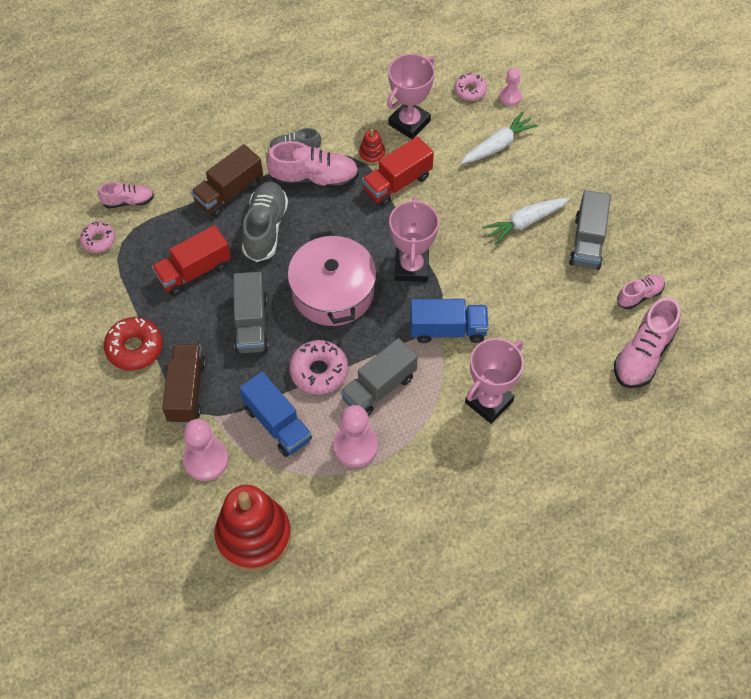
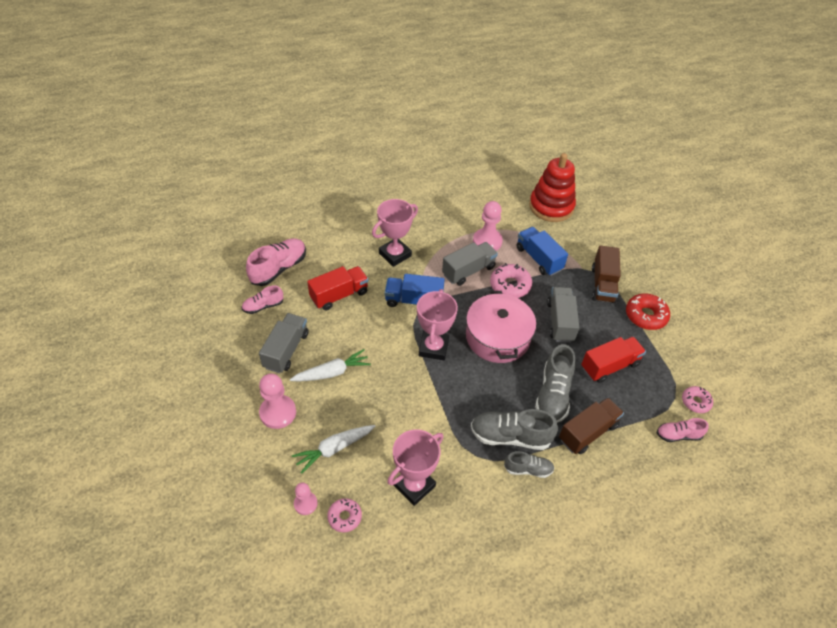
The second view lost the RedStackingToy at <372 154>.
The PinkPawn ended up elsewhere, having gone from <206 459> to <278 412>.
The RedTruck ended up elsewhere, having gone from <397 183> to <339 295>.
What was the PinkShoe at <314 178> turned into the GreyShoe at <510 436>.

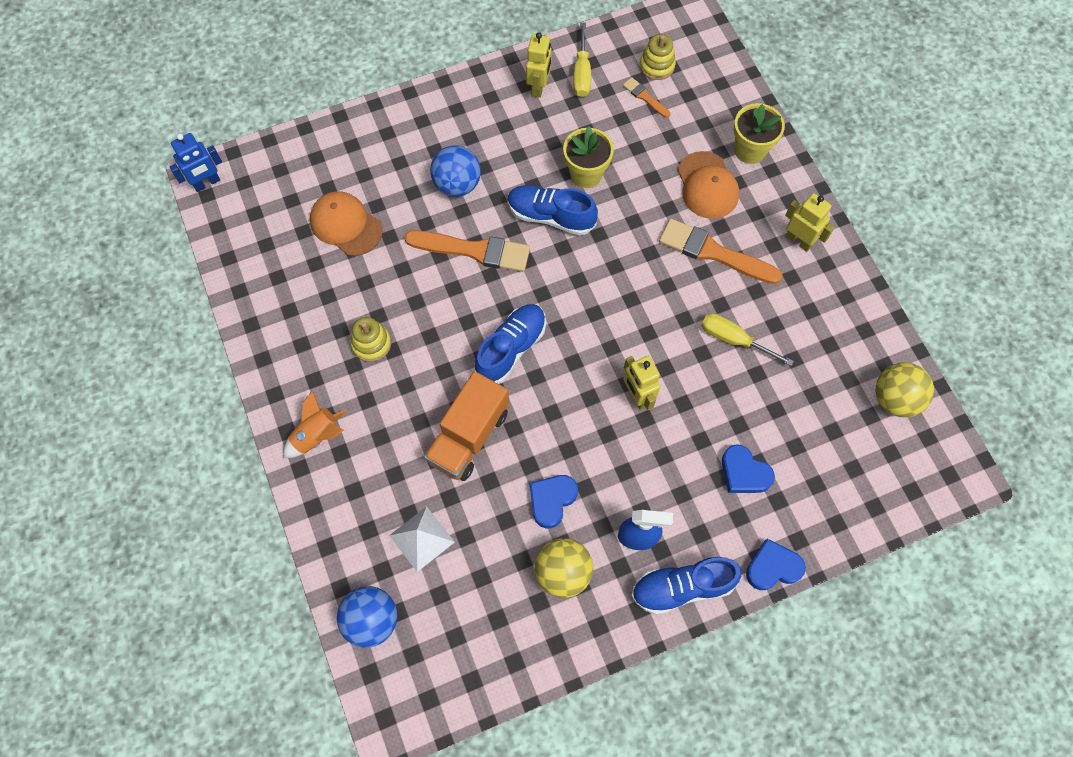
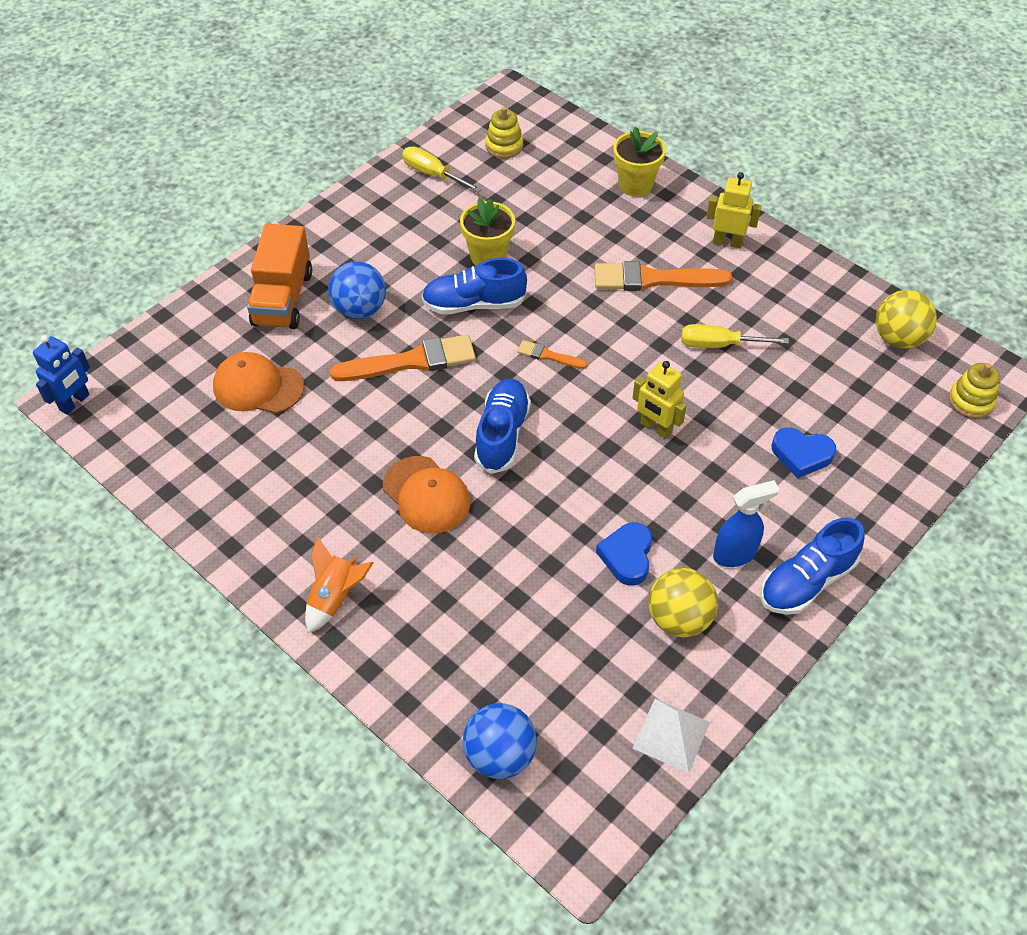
The second view lost the YellowRobot at <539 87>.
The second view lost the BlueHeart at <773 567>.
The YellowStackingToy ended up elsewhere, having gone from <371 344> to <971 401>.
The WhitePyramid ended up elsewhere, having gone from <422 538> to <671 735>.
The OrangeTruck ended up elsewhere, having gone from <468 436> to <283 298>.
The OrangeBrush ended up elsewhere, having gone from <645 97> to <549 356>.
The OrangeCap ended up elsewhere, having gone from <707 185> to <426 495>.
The YellowScrewdriver at <582 73> ended up facing another way, 150 degrees clockwise from before.

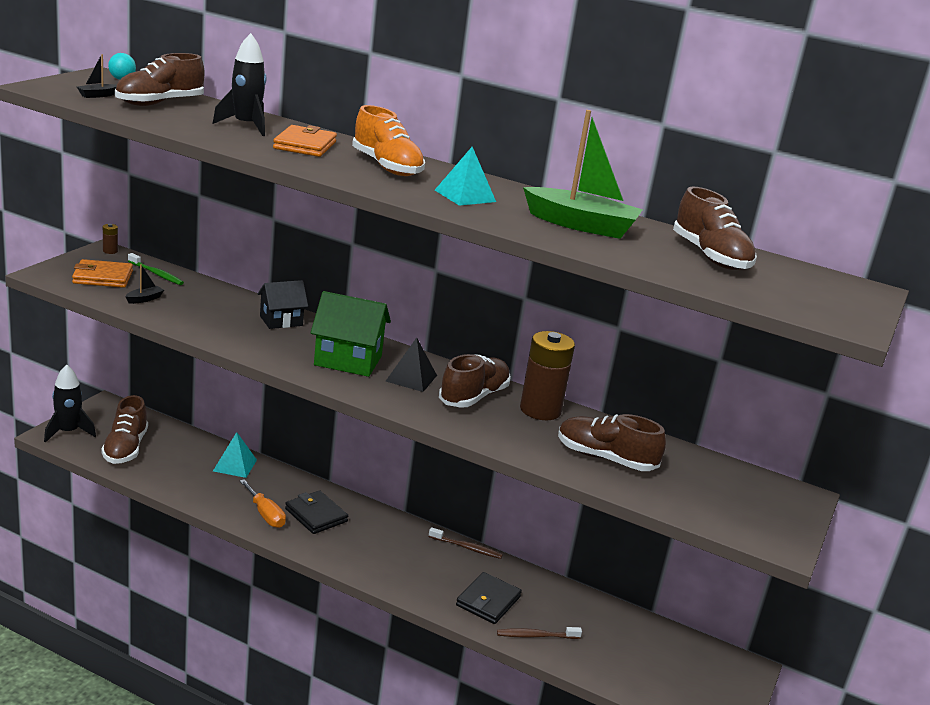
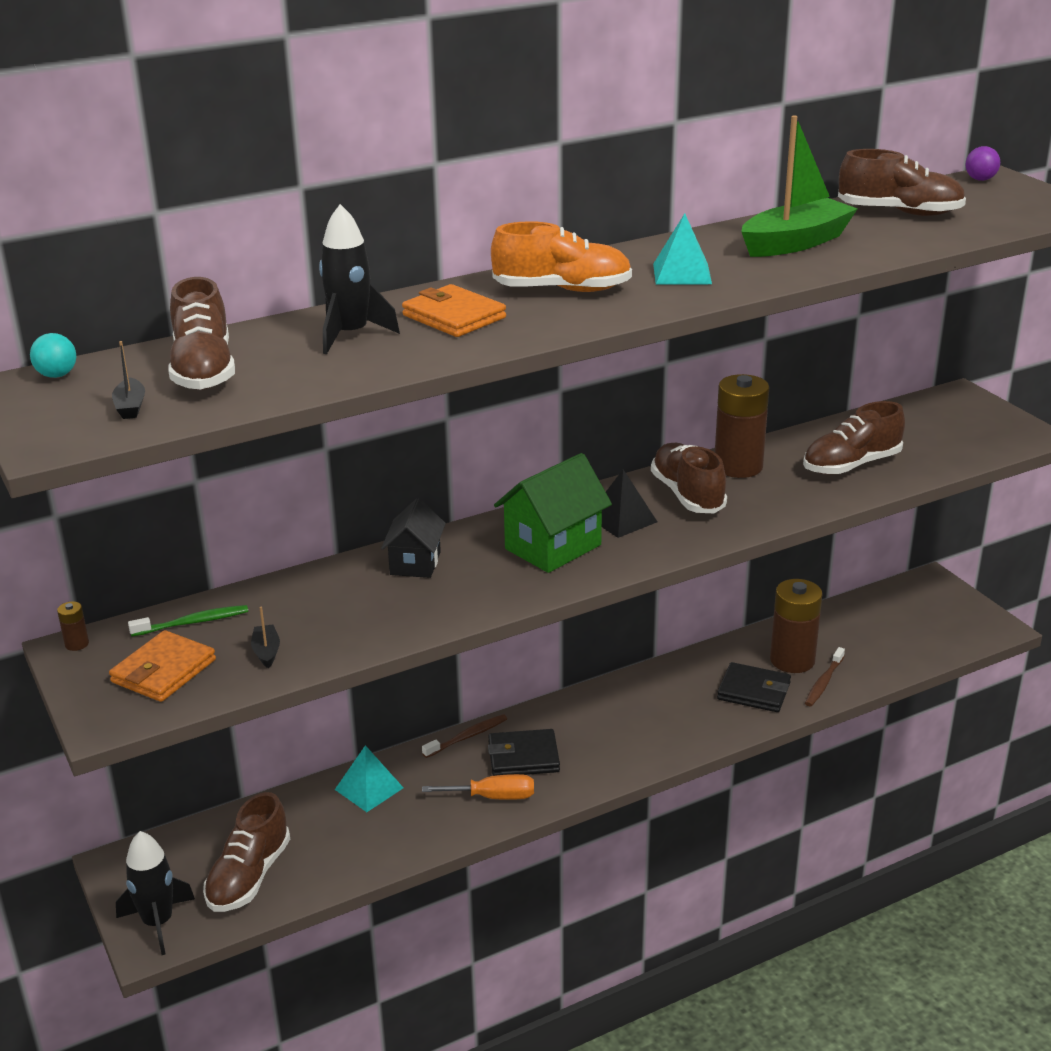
The second view gained the BrownBattery at <792 660>.
The second view gained the PurpleBall at <980 179>.
The BrownToothbrush ended up elsewhere, having gone from <466 547> to <467 737>.
The BrownShoe at <125 448> ended up facing another way, 75 degrees clockwise from before.
The BlackWallet at <488 601> ended up facing another way, 45 degrees counterclockwise from before.

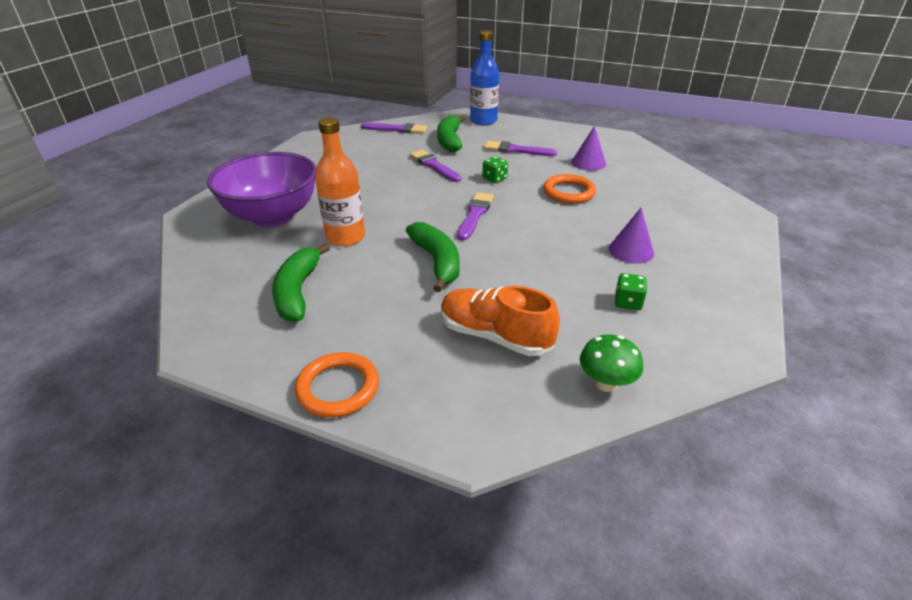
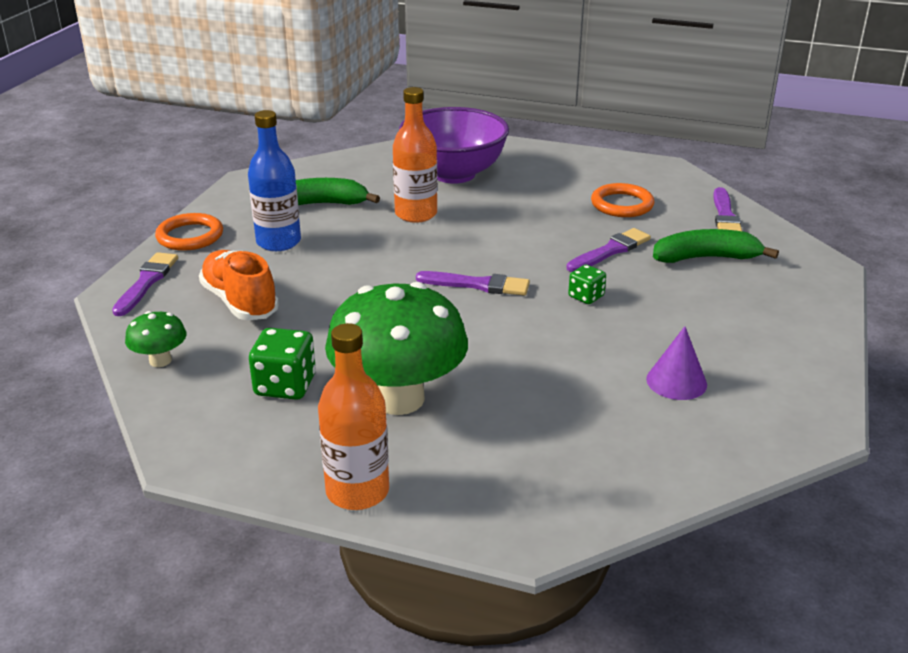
The second view lost the GreenBanana at <437 262>.
The second view gained the OrangeBottle at <357 491>.
The BlueBottle ended up elsewhere, having gone from <483 121> to <278 242>.
The PurpleBrush ended up elsewhere, having gone from <516 150> to <146 282>.
The OrangeRing ended up elsewhere, having gone from <569 192> to <622 204>.
Where the PurpleCone stood at <631 251>, the GreenMushroom came to stand at <398 399>.
The OrangeShoe at <495 336> ended up facing another way, 60 degrees counterclockwise from before.
The size of the GreenDice at <628 302> changed by a factor of 1.65.

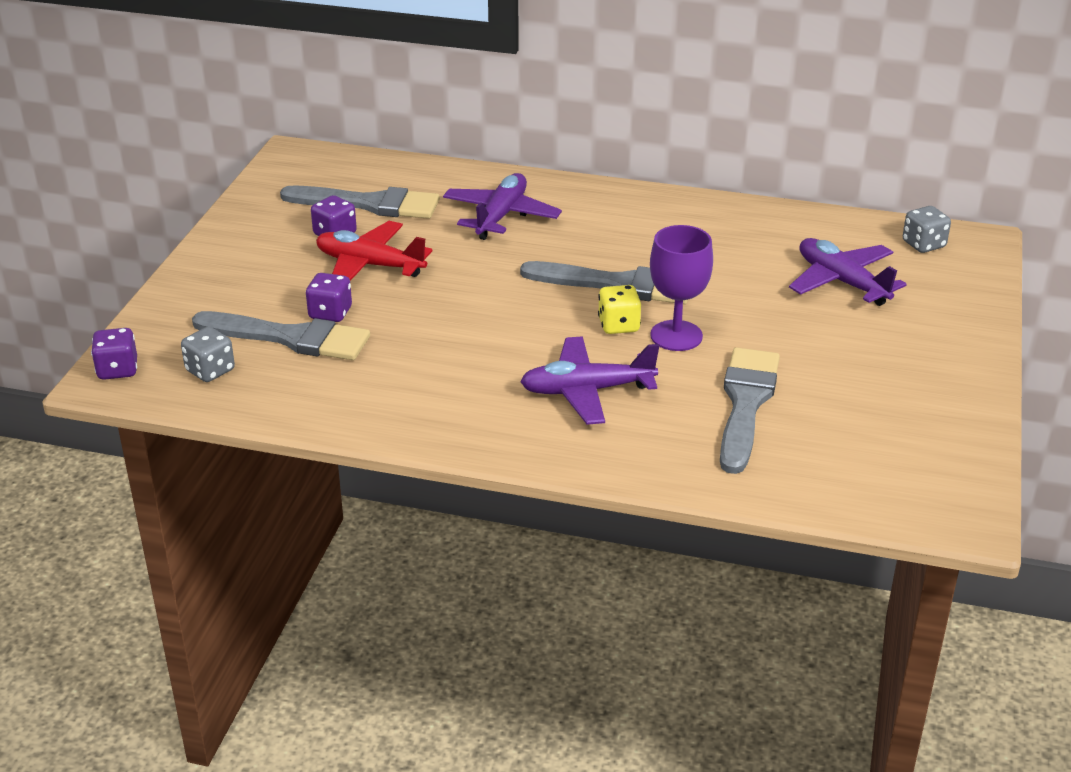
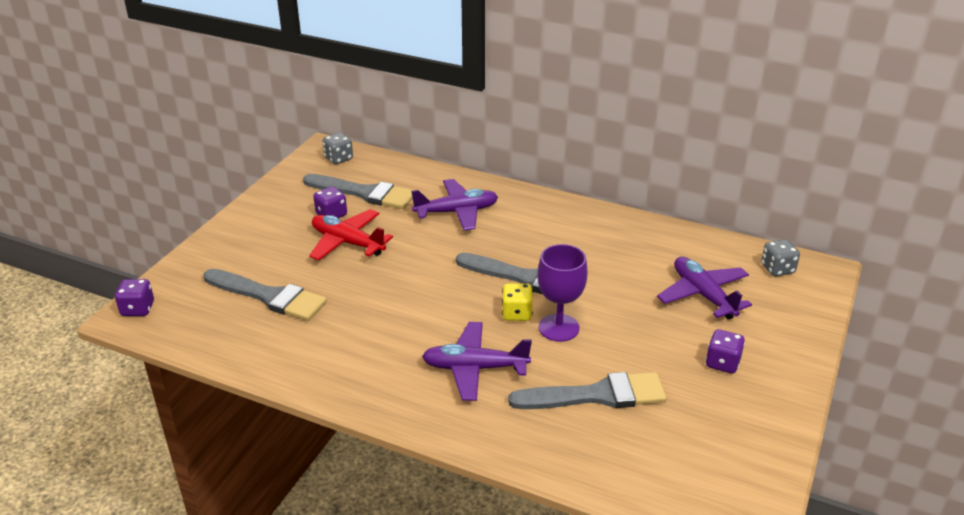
The GreyDice ended up elsewhere, having gone from <210 371> to <338 158>.
The PurpleDice ended up elsewhere, having gone from <330 313> to <722 363>.
The PurplePlane at <501 216> ended up facing another way, 45 degrees clockwise from before.
The GreyBrush at <745 404> ended up facing another way, 60 degrees clockwise from before.

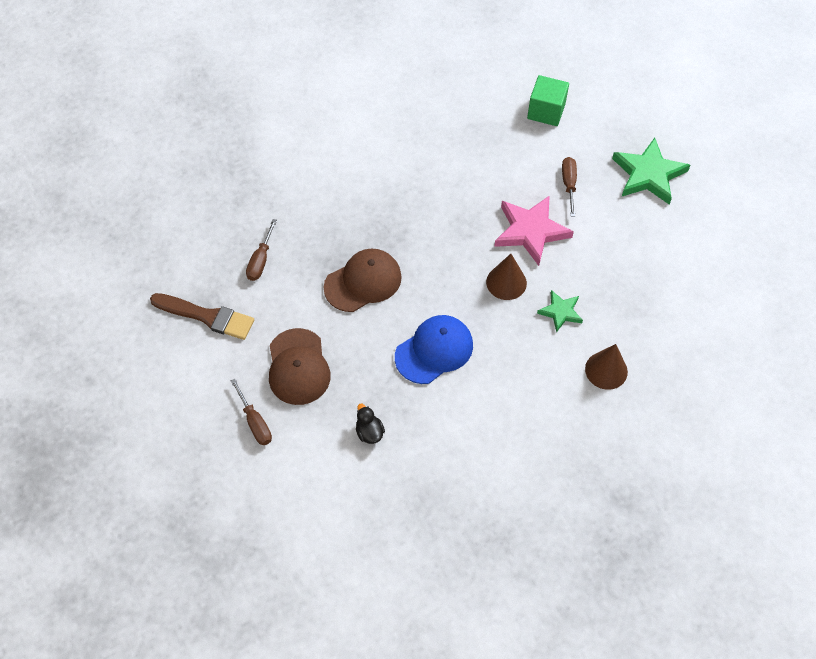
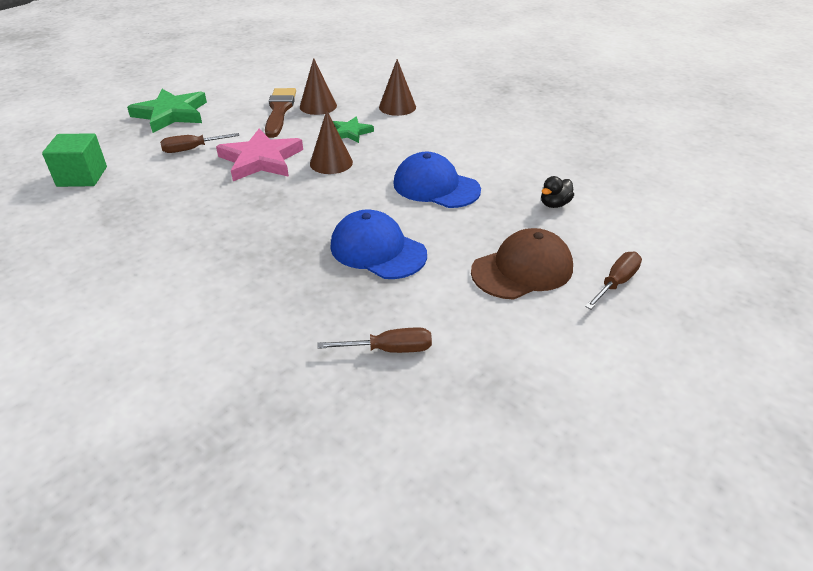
The second view gained the BrownCone at <318 106>.
The BrownBrush ended up elsewhere, having gone from <207 316> to <279 111>.
What was the BrownCap at <363 282> turned into the BlueCap at <377 250>.

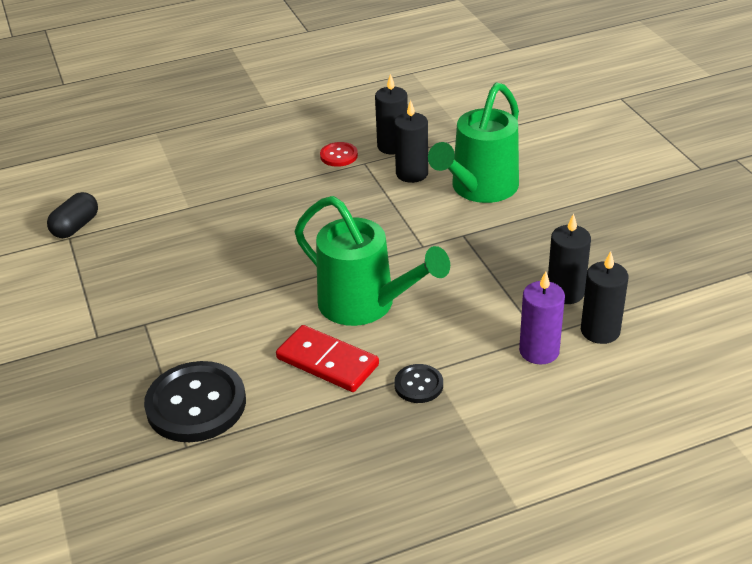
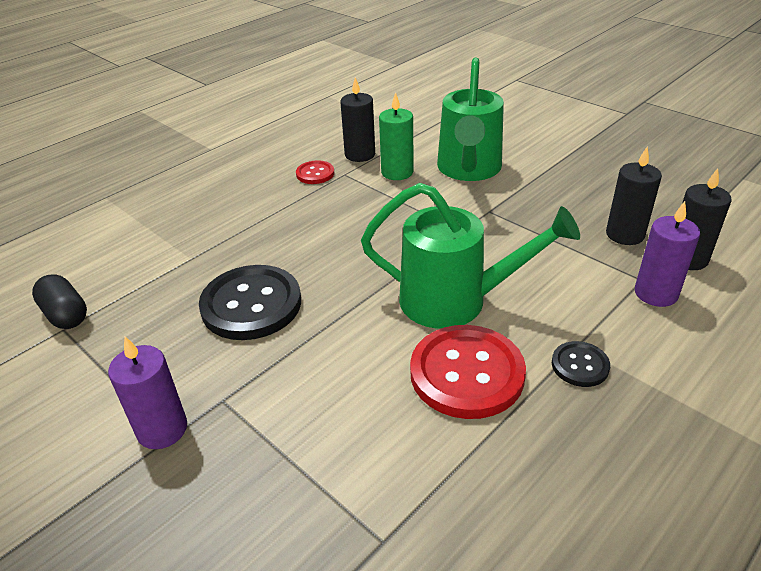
The second view gained the PurpleCandle at <162 429>.
The BlackButton ended up elsewhere, having gone from <196 404> to <251 304>.
Where the RedDomino stood at <327 362>, the RedButton came to stand at <467 373>.
What was the BlackCandle at <412 174> turned into the GreenCandle at <397 172>.
The BlackCapsule at <76 227> ended up facing another way, 45 degrees counterclockwise from before.

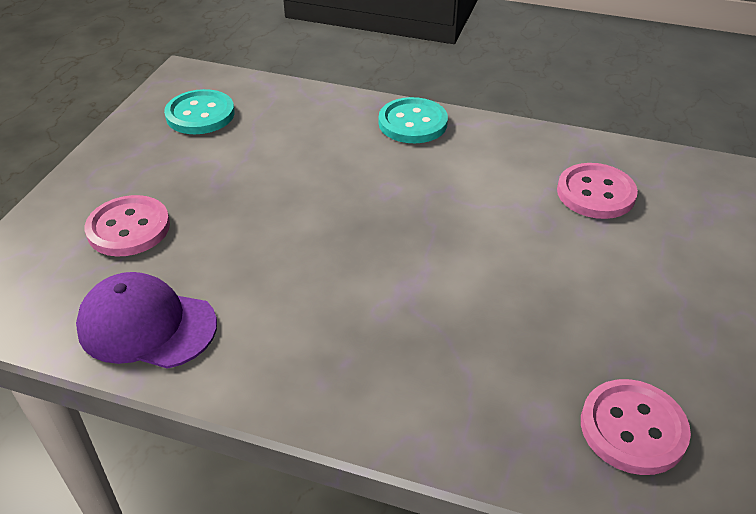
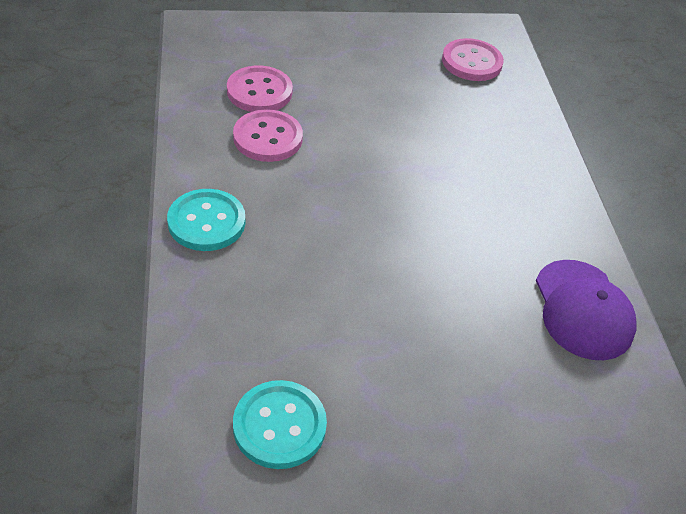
The PinkButton ended up elsewhere, having gone from <128 228> to <268 138>.

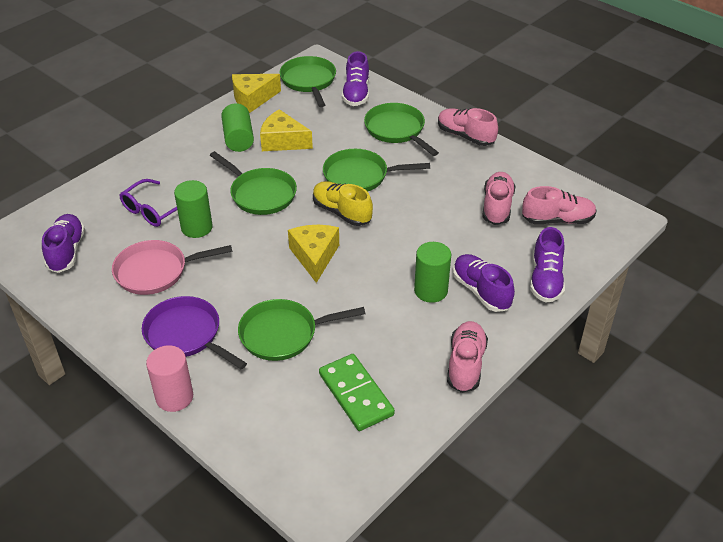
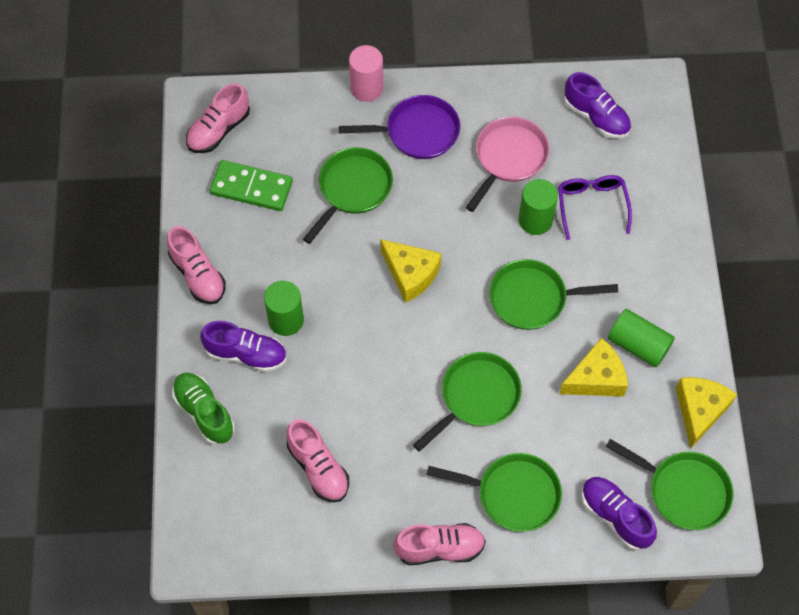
The second view lost the YellowShoe at <342 212>.
The PinkShoe ended up elsewhere, having gone from <557 220> to <218 130>.
What was the PurpleShoe at <545 280> turned into the GreenShoe at <204 412>.

